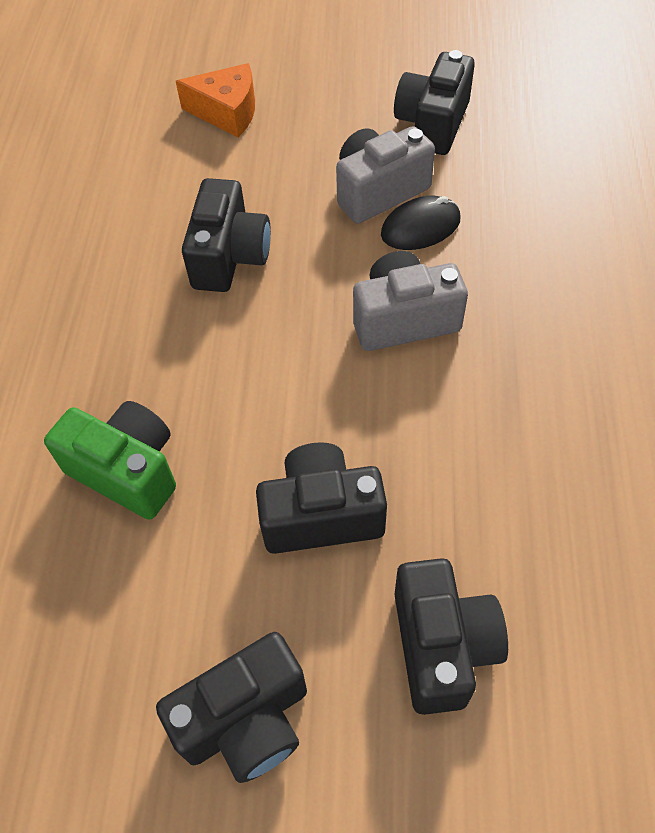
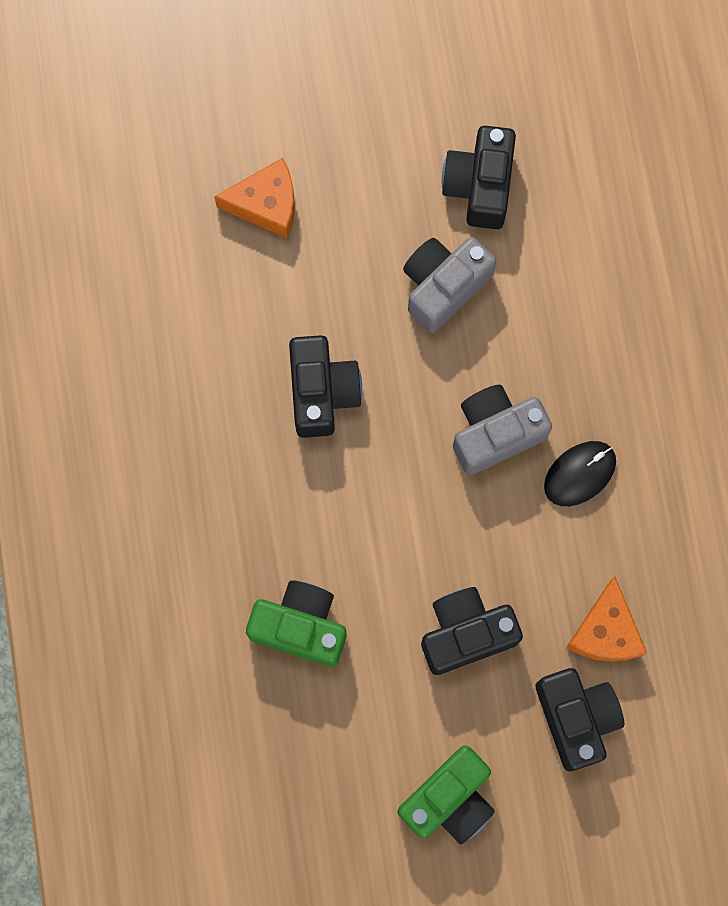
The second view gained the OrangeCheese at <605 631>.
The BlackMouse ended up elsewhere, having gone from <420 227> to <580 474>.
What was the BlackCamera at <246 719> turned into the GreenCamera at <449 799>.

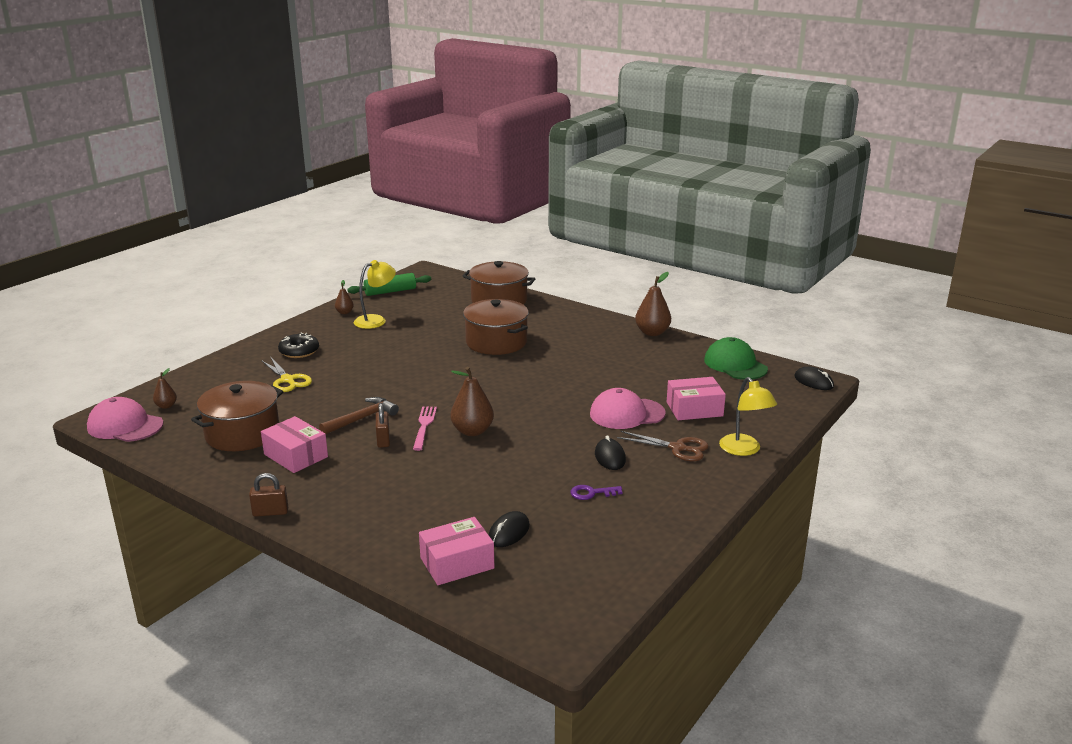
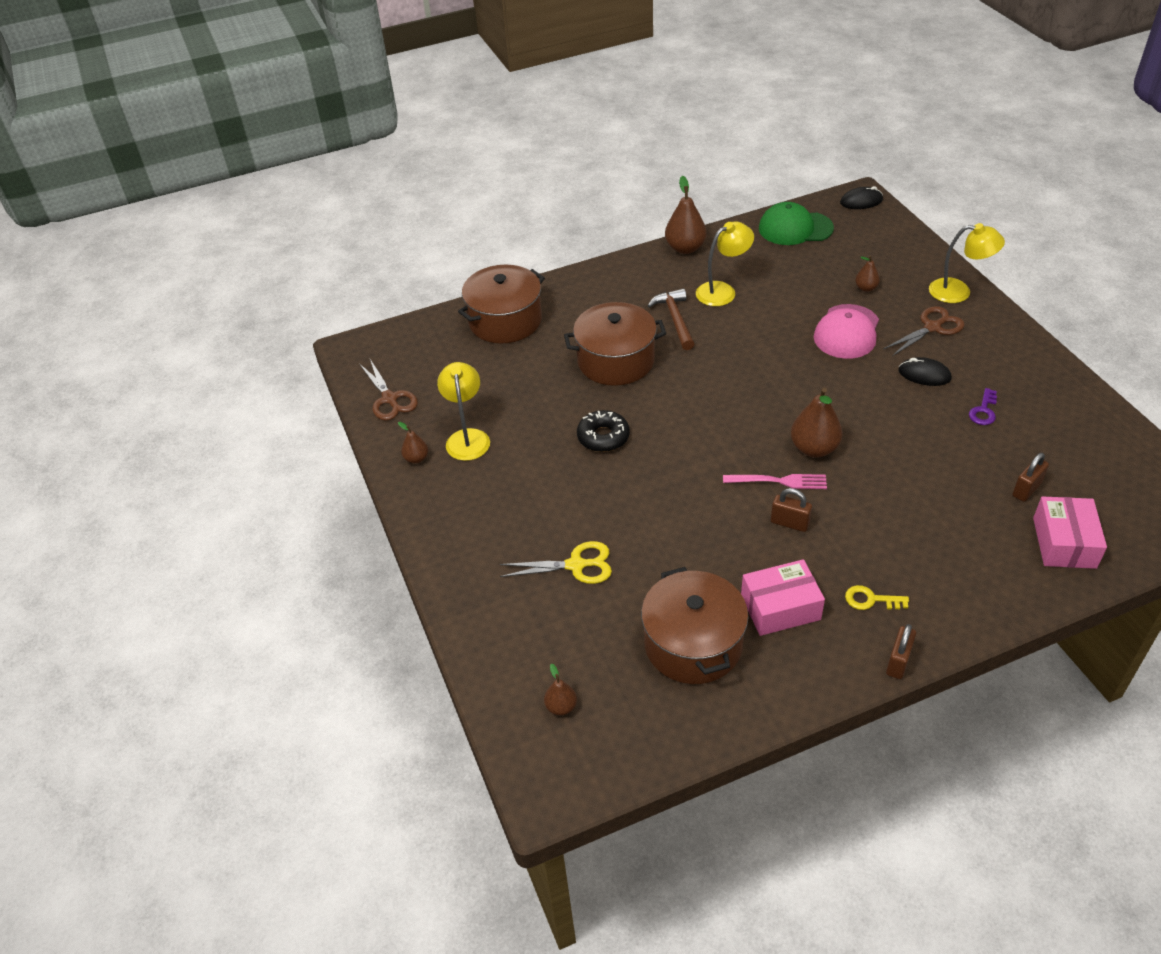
The second view lost the PinkCap at <125 426>.
The second view gained the YellowLamp at <722 291>.
The second view gained the YellowKey at <870 600>.
The BlackDonut ended up elsewhere, having gone from <299 351> to <603 437>.
The BrownHammer ended up elsewhere, having gone from <362 418> to <675 319>.
Where the GreenRollingPin stood at <390 291>, the BrownScissors came to stand at <389 399>.
Where the BlackMouse stood at <509 532>, the BrownPadlock came to stand at <1026 489>.
Where the PinkBox stood at <694 409>, the BrownPear came to stand at <866 288>.
The PinkFork at <424 426> ended up facing another way, 150 degrees clockwise from before.

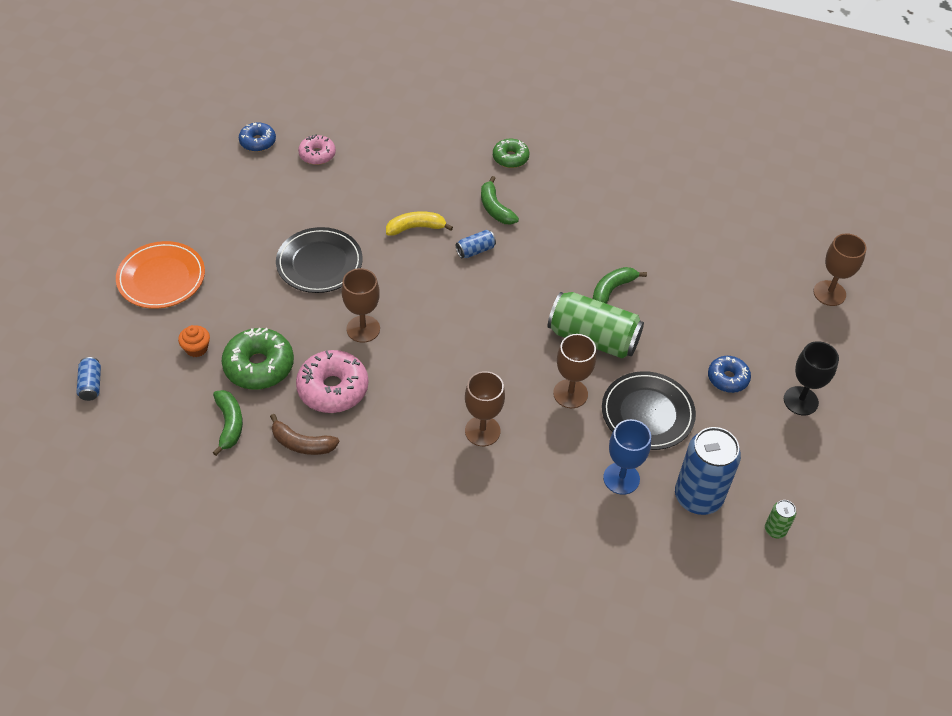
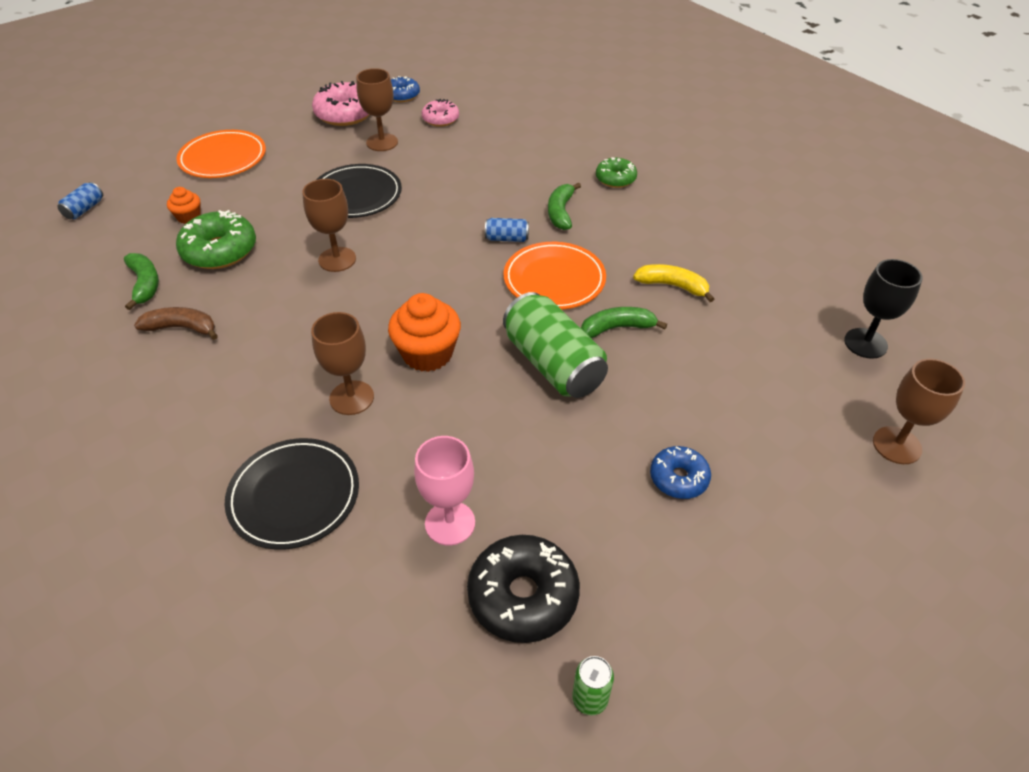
The second view gained the OrangeCupcake at <427 354>.
The second view gained the OrangePlate at <554 279>.
The PinkDonut ended up elsewhere, having gone from <333 388> to <345 114>.
The YellowBanana ended up elsewhere, having gone from <416 228> to <672 286>.
The BrownGoblet ended up elsewhere, having gone from <570 394> to <382 142>.
The BlackPlate ended up elsewhere, having gone from <647 413> to <294 496>.
The BlackGoblet ended up elsewhere, having gone from <800 401> to <865 343>.
Where the BlueCan stood at <698 496>, the BlackDonut came to stand at <523 596>.
What was the BlueGoblet at <621 478> turned into the PinkGoblet at <450 523>.
The GreenBanana at <229 424> ended up facing another way, 45 degrees counterclockwise from before.
The BrownBanana at <302 443> ended up facing another way, 135 degrees clockwise from before.

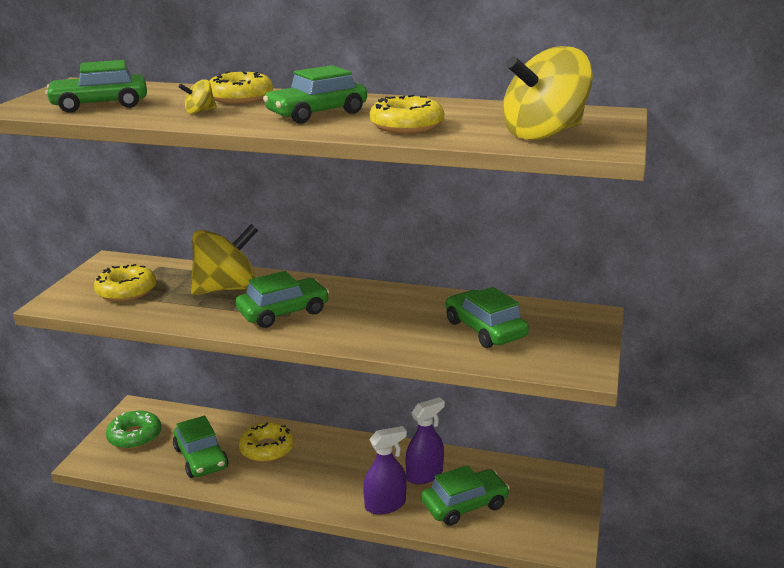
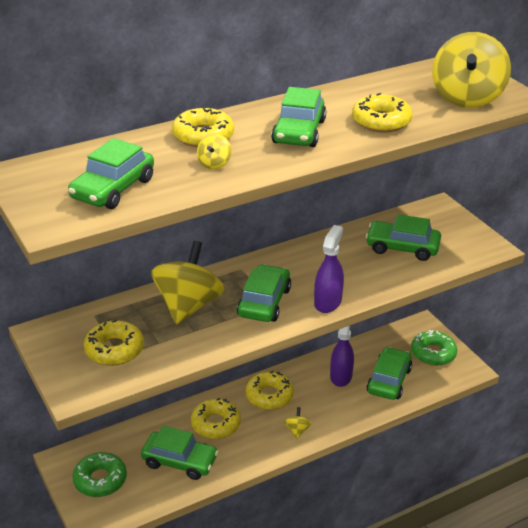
The second view gained the YellowDonut at <269 396>.
The second view gained the YellowSpinningTop at <297 430>.
The second view gained the GreenDonut at <433 353>.
The PurpleSprayBottle ended up elsewhere, having gone from <385 505> to <327 302>.

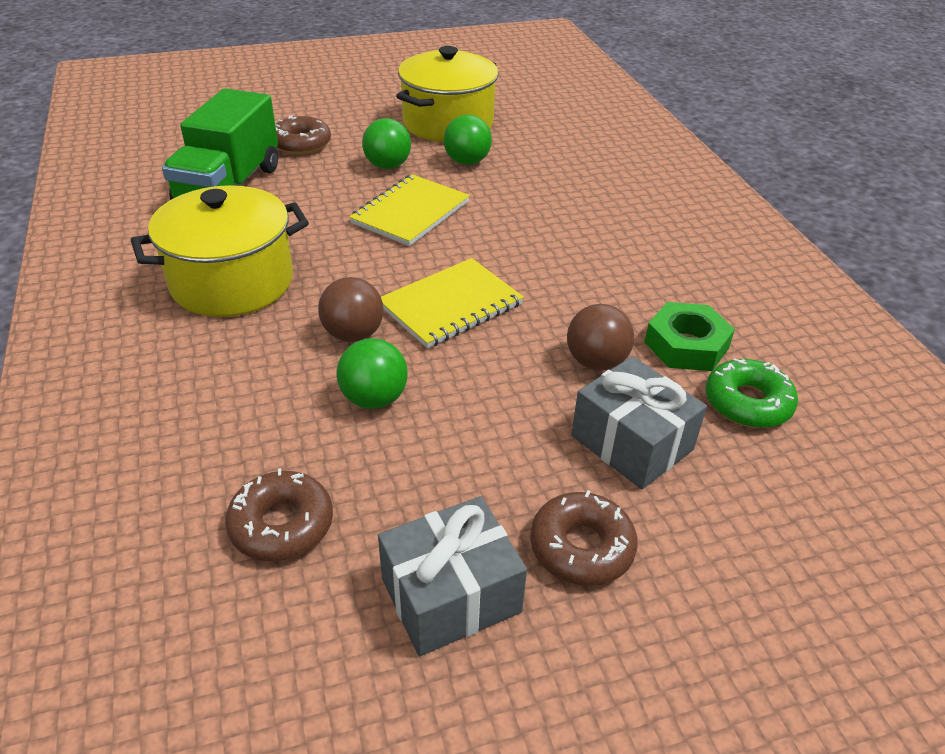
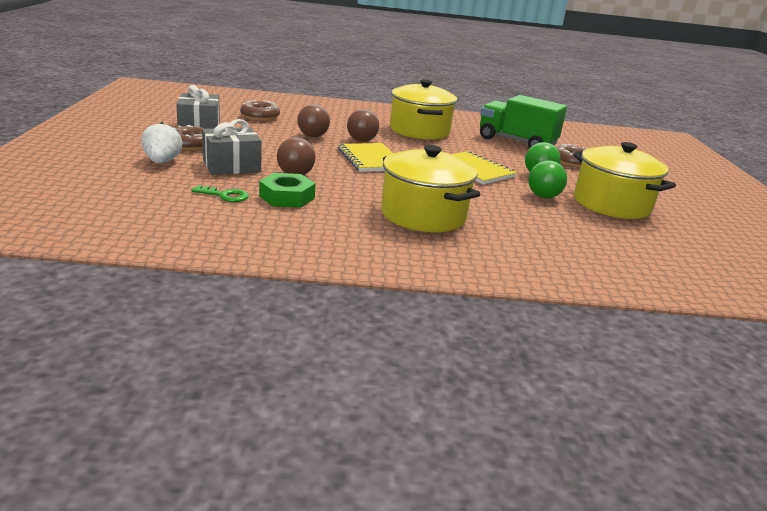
The second view gained the WhiteStrawberry at <162 162>.
The second view gained the YellowPot at <423 215>.
Where the GreenDonut stood at <747 403>, the GreenKey came to stand at <225 195>.
What was the GreenBall at <374 398> turned into the BrownBall at <312 136>.

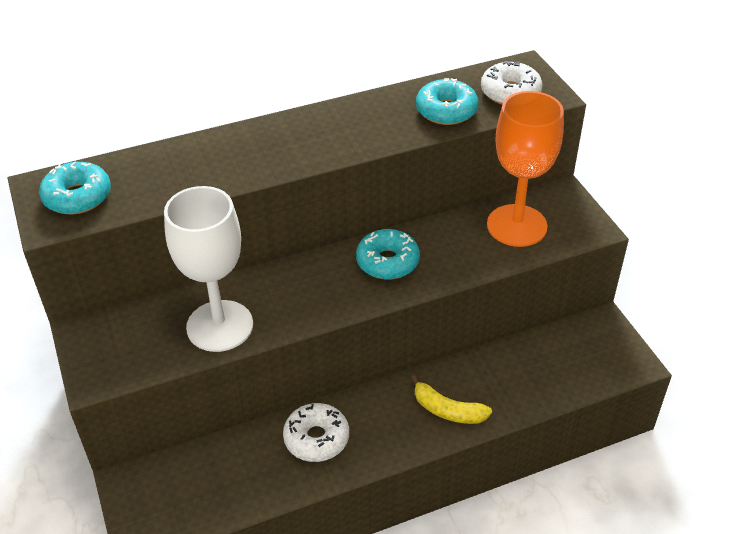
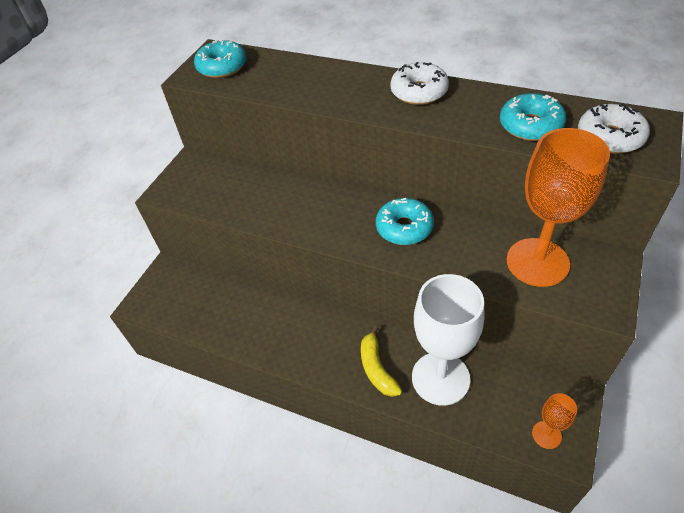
The second view gained the OrangeGoblet at <546 435>.
The WhiteGoblet ended up elsewhere, having gone from <220 326> to <440 378>.
The WhiteDonut ended up elsewhere, having gone from <316 438> to <419 92>.

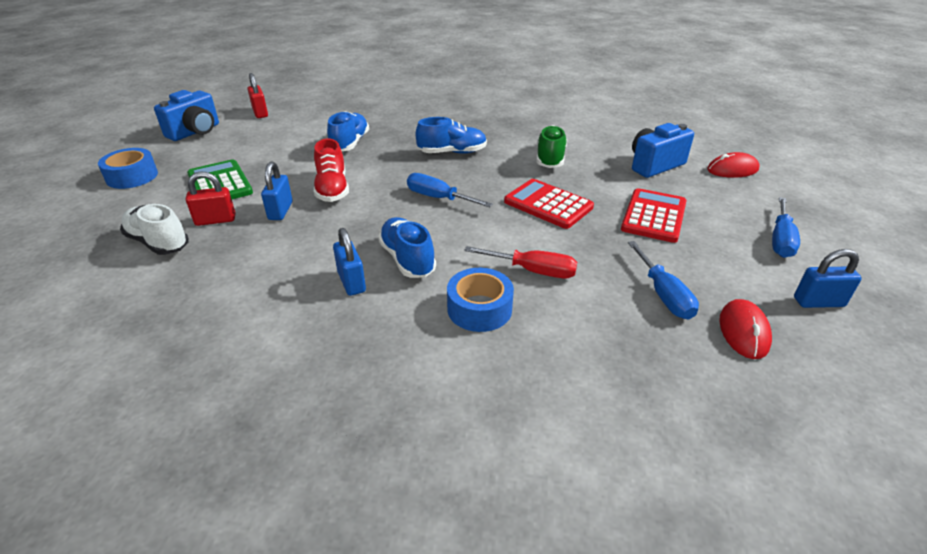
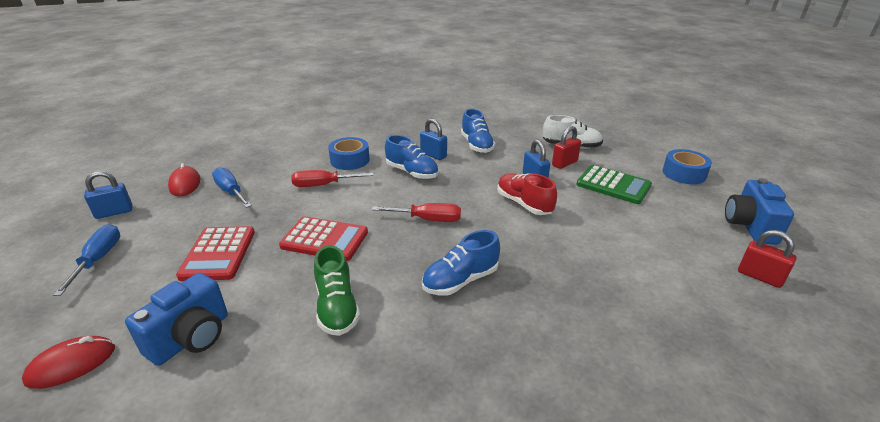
The BlueShoe ended up elsewhere, having gone from <350 143> to <476 145>.
What was the BlueScrewdriver at <438 198> turned into the RedScrewdriver at <428 219>.

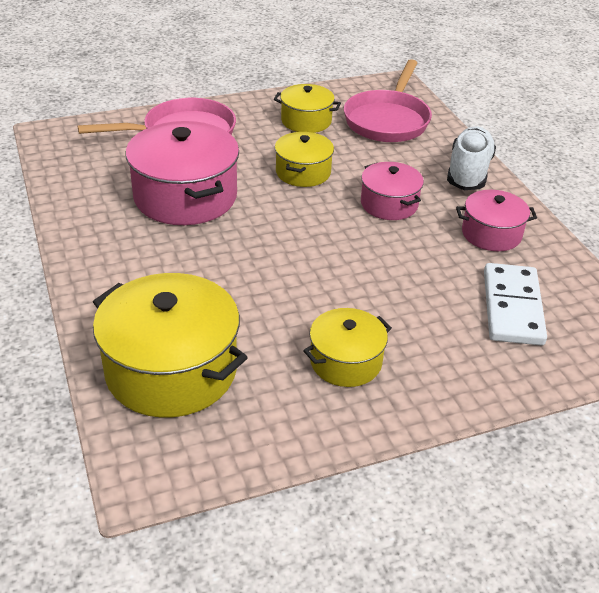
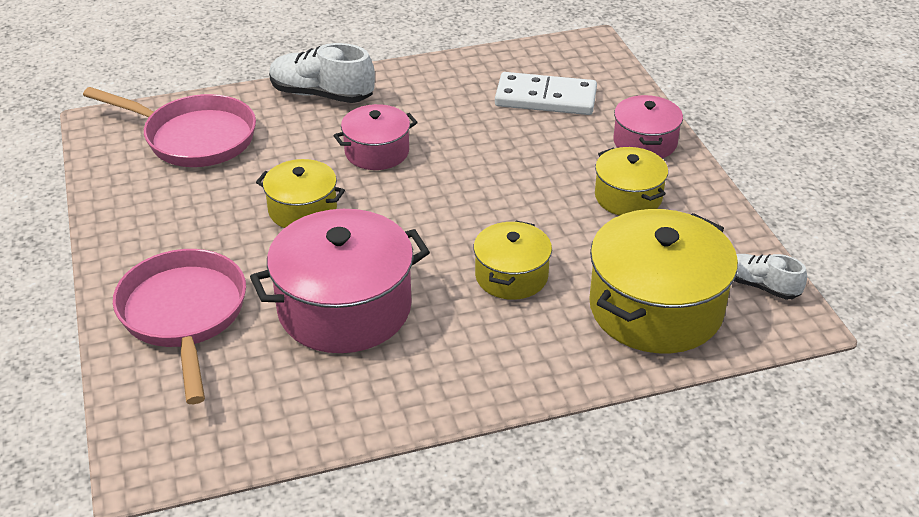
The second view gained the WhiteShoe at <761 286>.
The YellowPot ended up elsewhere, having gone from <306 121> to <511 276>.
The PinkPot ended up elsewhere, having gone from <491 234> to <645 142>.

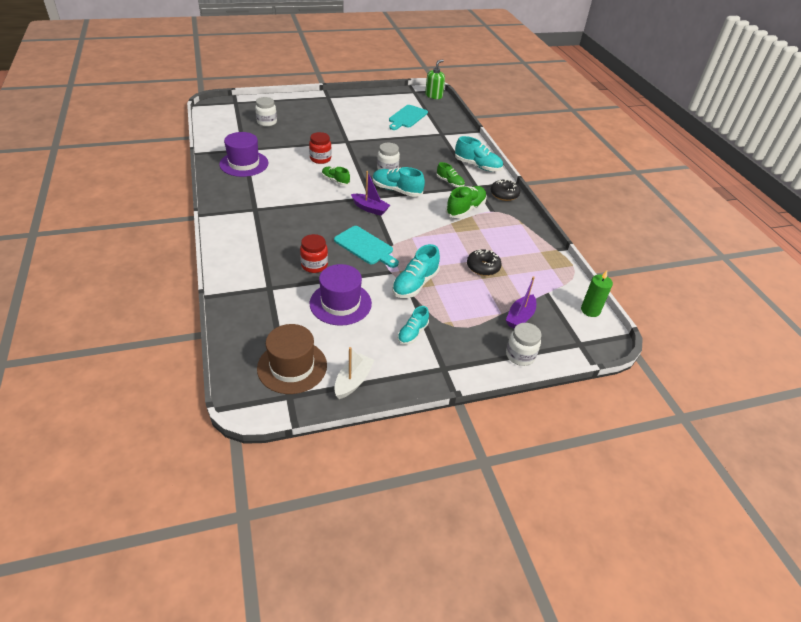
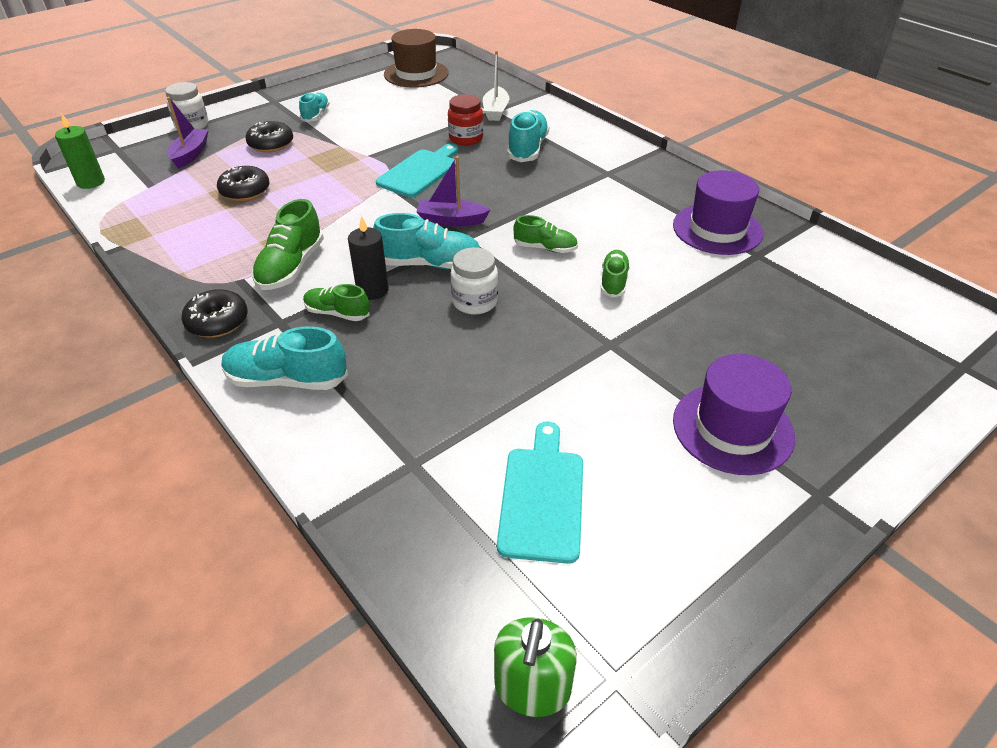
The second view lost the WhiteJar at <267 122>.
The second view gained the BlackDonut at <271 144>.
The second view gained the BlackCandle at <372 290>.
The PurpleHat ended up elsewhere, having gone from <340 303> to <732 428>.
The WhiteBoat ended up elsewhere, having gone from <353 381> to <495 111>.
The TurquoiseShoe ended up elsewhere, having gone from <415 284> to <527 149>.
Where the RedJar stood at <320 159>, the GreenShoe came to stand at <613 281>.
The TurquoiseCuttingBoard at <365 247> ended up facing another way, 105 degrees clockwise from before.

